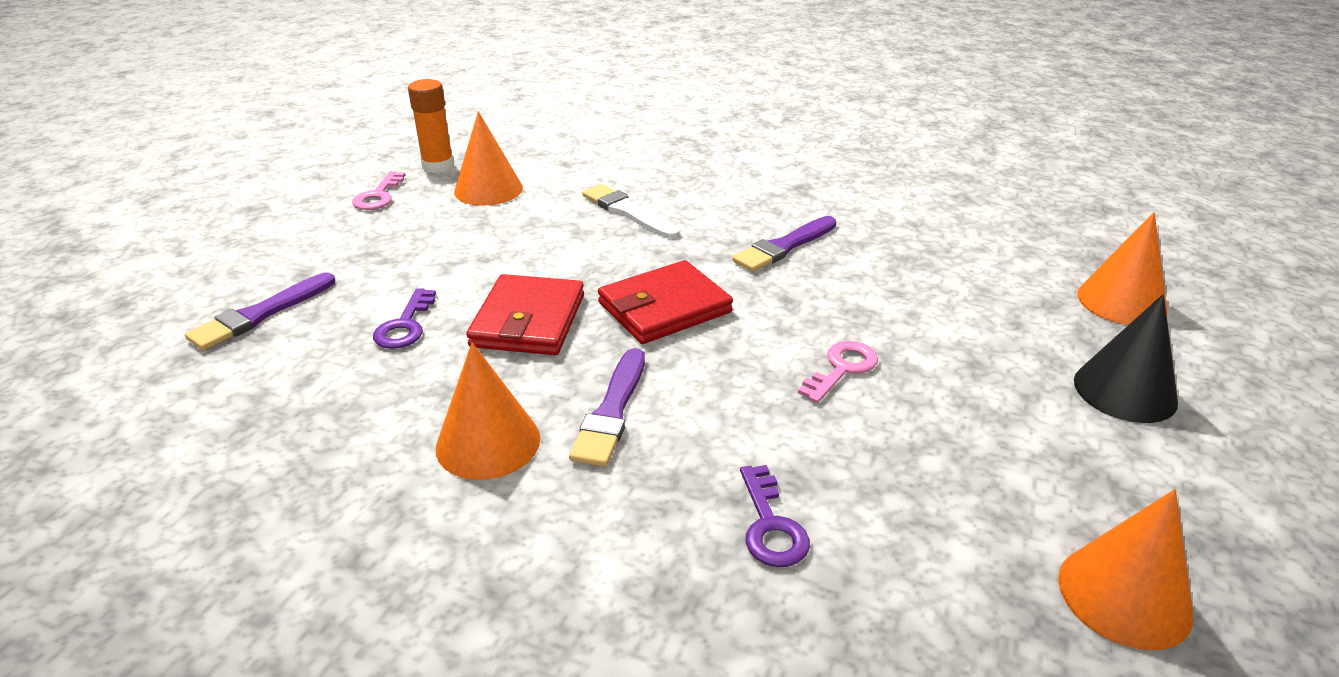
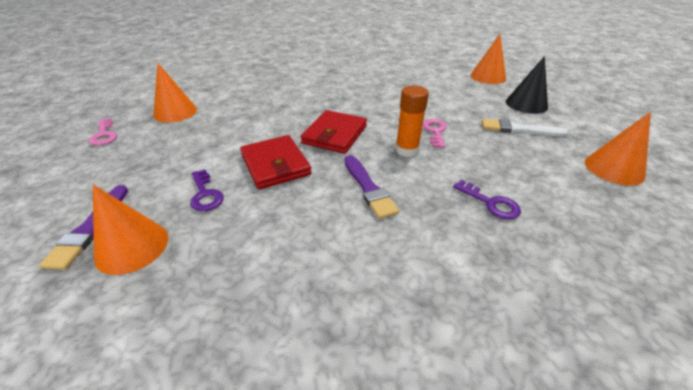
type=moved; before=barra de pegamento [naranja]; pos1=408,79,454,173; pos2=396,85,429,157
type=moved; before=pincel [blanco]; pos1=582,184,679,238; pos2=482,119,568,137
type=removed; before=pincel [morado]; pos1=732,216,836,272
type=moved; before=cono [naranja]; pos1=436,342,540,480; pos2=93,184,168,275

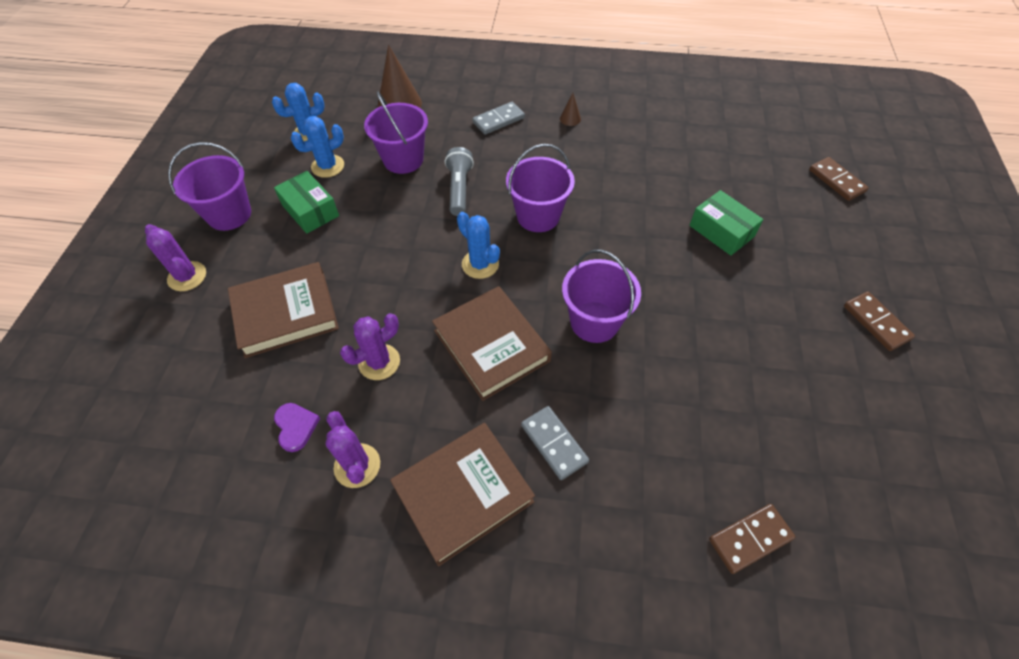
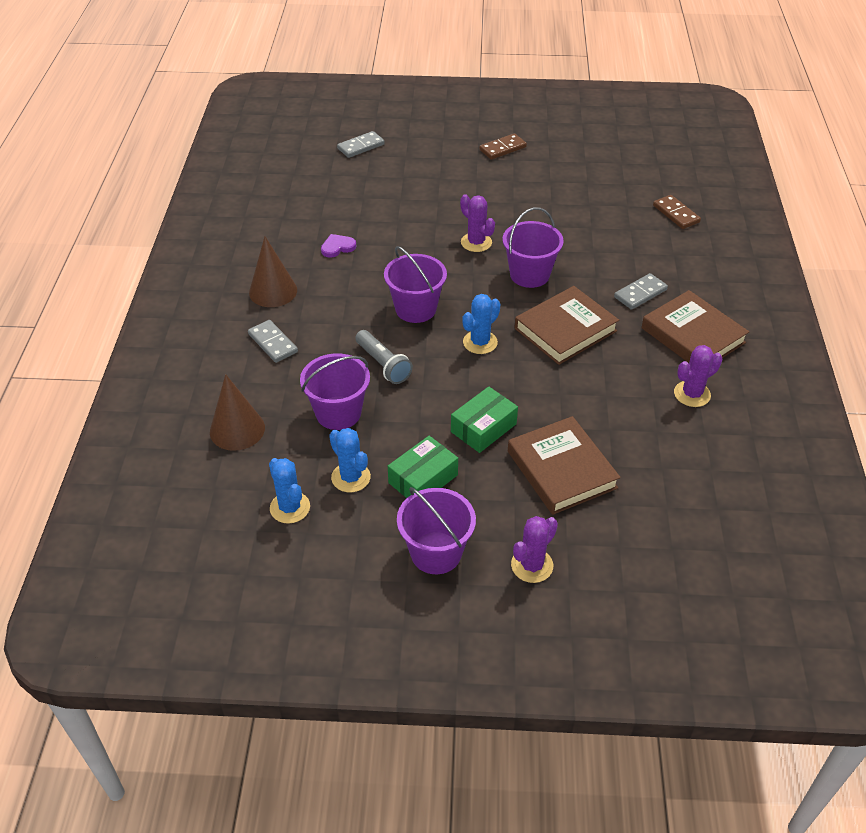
type=resized; before=cono [marrón]; pos1=560,93,581,126; pos2=249,236,297,307; scale=2.12
type=turned; before=lámpara de mano [gris]; pos1=445,147,474,216; pos2=355,330,413,384; turn=-120
type=recoloured; before=ficha de dominó [marrón]; after=ficha de dominó [gris]; pos1=809,157,869,201; pos2=337,131,385,158
type=moved; before=caja [verde]; pos1=689,190,764,256; pos2=451,386,518,453
type=moved; before=cactus [morado]; pos1=340,313,400,380; pos2=460,194,495,252
type=moved; before=corazón [morado]; pos1=274,403,320,452; pos2=321,234,356,258

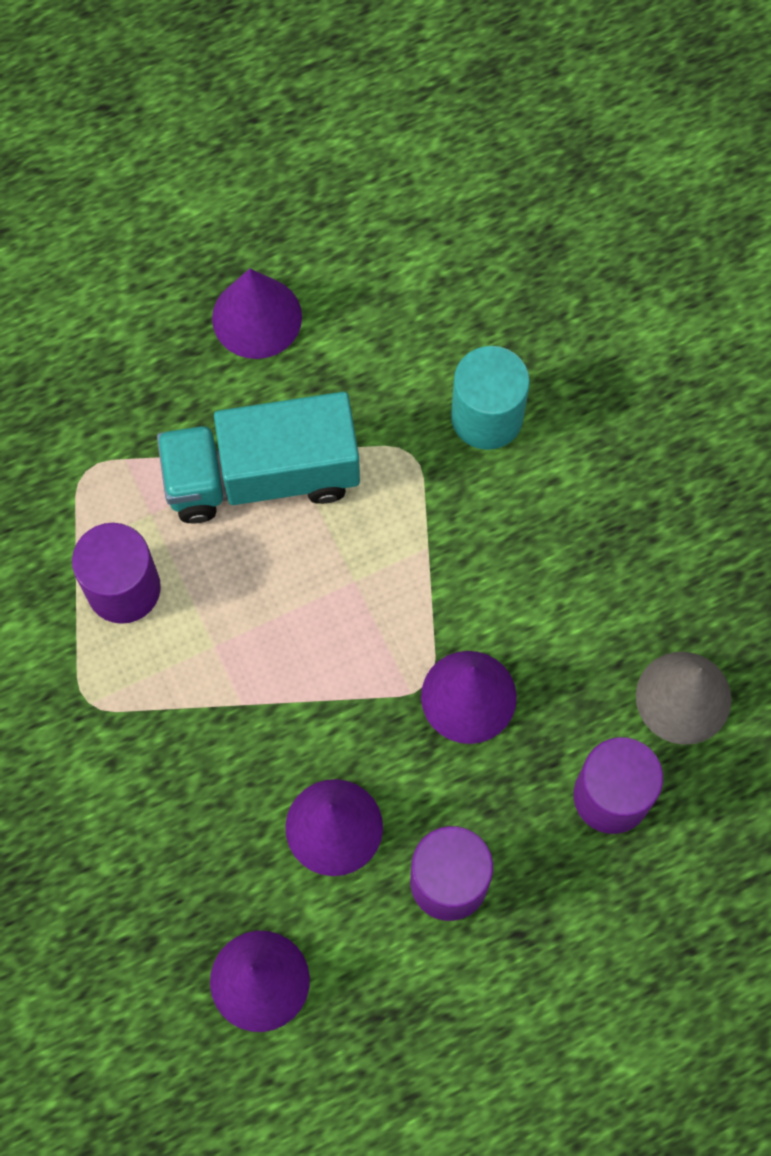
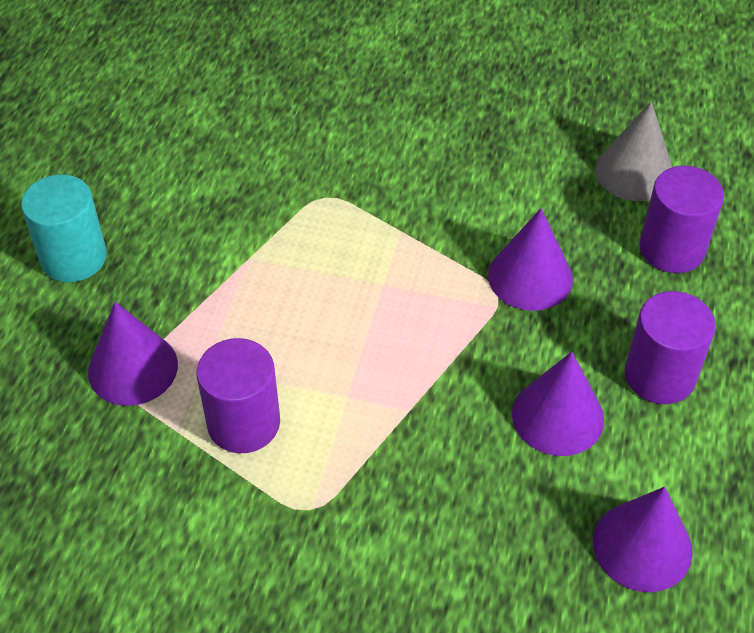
type=moved; before=cono [morado]; pos1=212,269,302,359; pos2=88,302,178,406
type=moved; before=cilindro [turquesa]; pos1=451,346,530,450; pos2=21,174,107,282
type=removed; before=camión [turquesa]; pos1=157,392,360,524

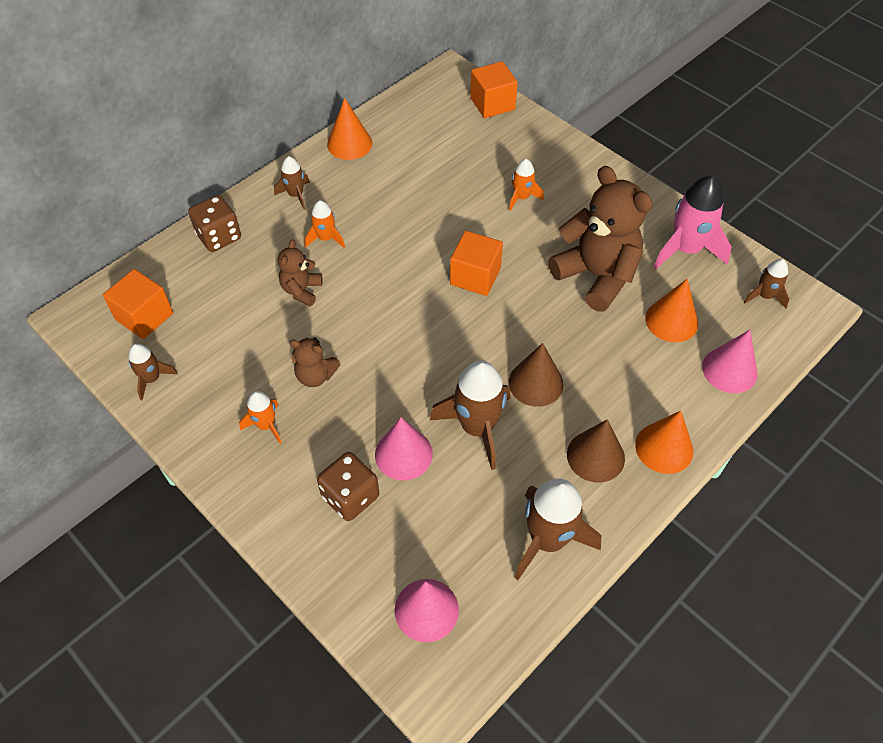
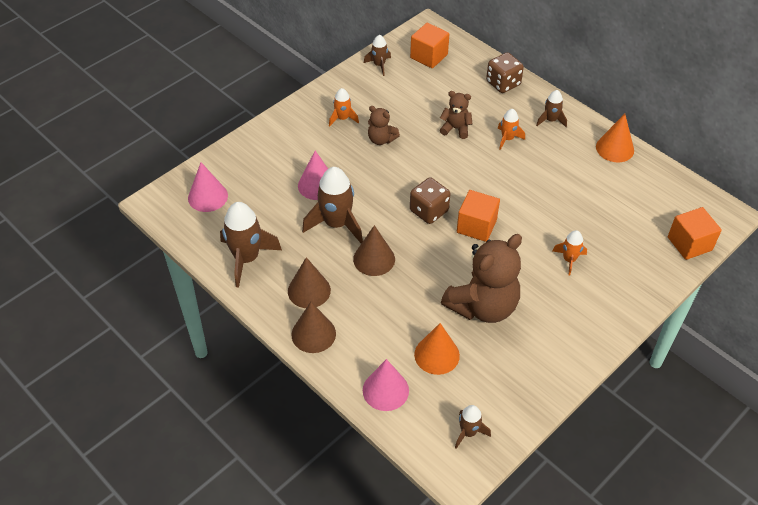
type=removed; before=cohete [rosa]; pos1=654,176,732,269
type=turned; before=osito [marrón]; pos1=289,337,341,387; pos2=368,106,400,145; turn=-75
type=recoloured; before=cono [naranja]; after=cono [marrón]; pos1=635,411,693,474; pos2=291,302,336,353
type=moved; before=dado [marrón]; pos1=317,452,379,521; pos2=410,177,450,224

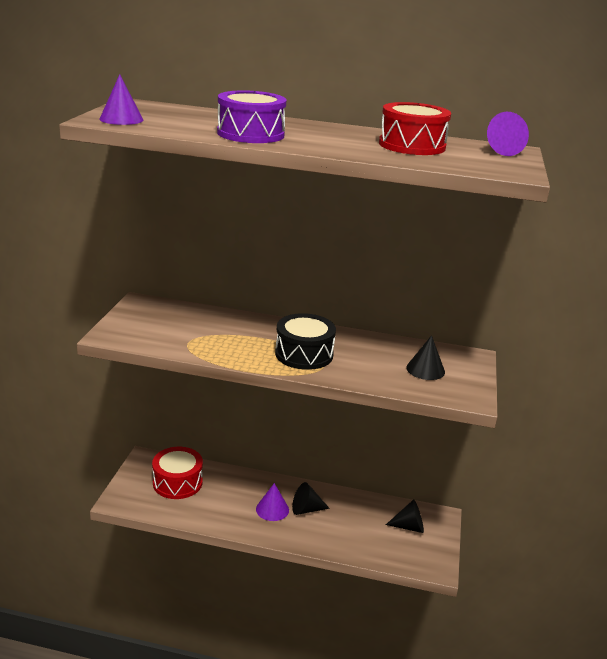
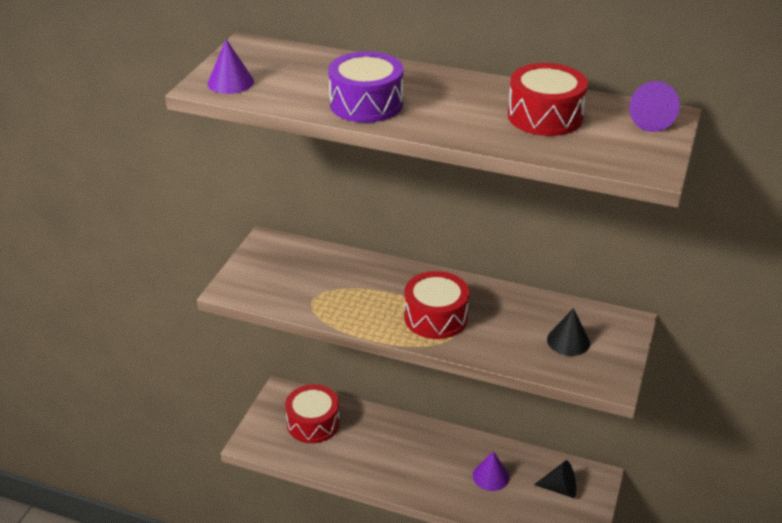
type=recoloured; before=tambor [negro]; after=tambor [rojo]; pos1=275,313,336,370; pos2=404,271,469,339
type=removed; before=cono [negro]; pos1=292,482,330,515
type=moved; before=cono [morado]; pos1=256,483,289,521; pos2=473,451,509,491

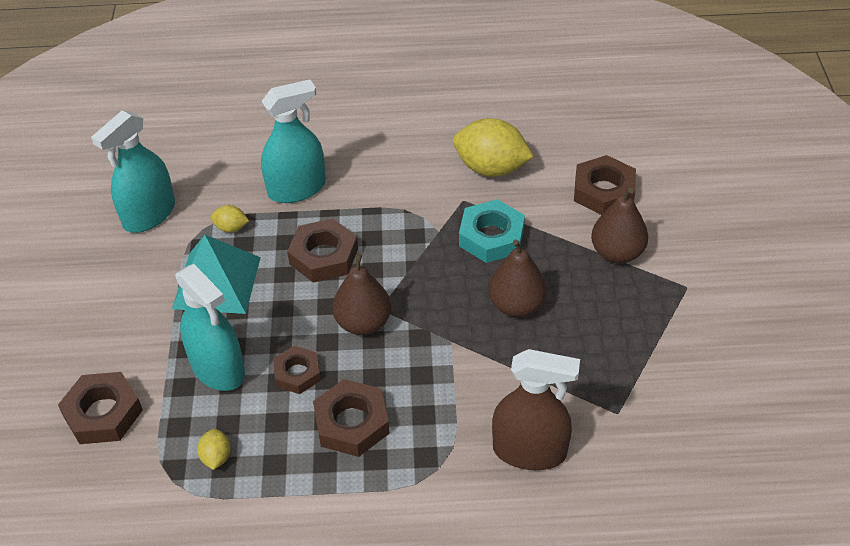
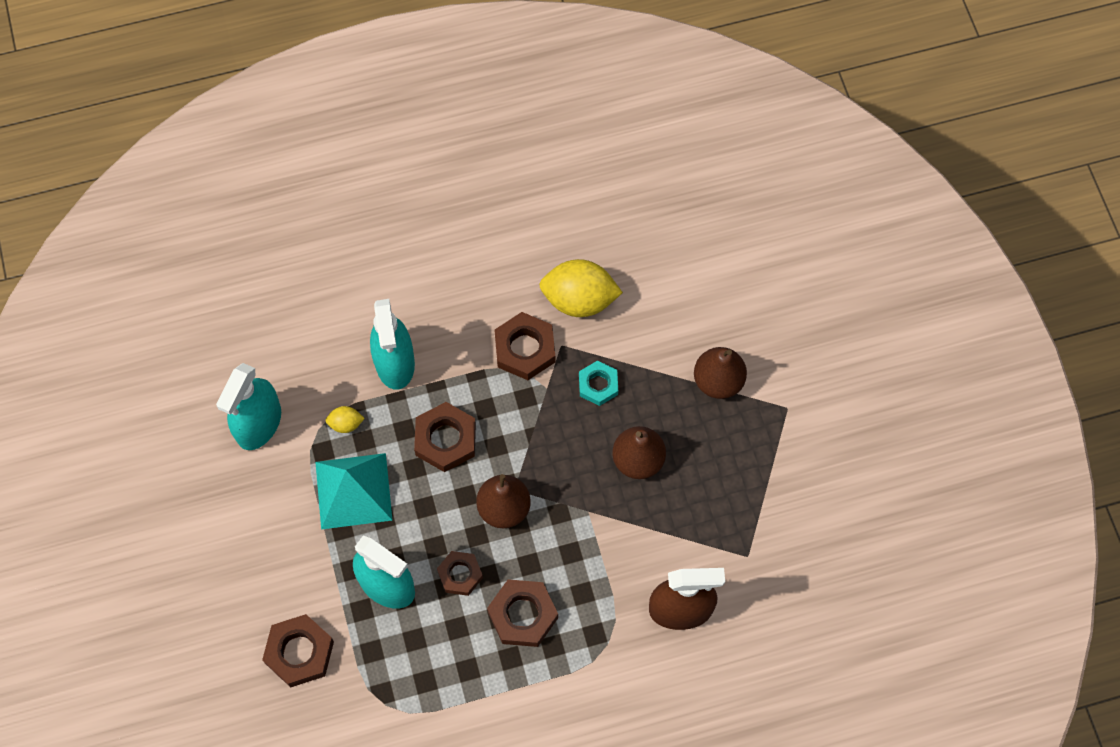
type=turned; before=pulverizador [turquesa]; pos1=261,79,326,203; pos2=370,299,415,390; turn=120
type=moved; before=tuerca [marrón]; pos1=574,155,636,215; pos2=494,312,555,380
type=resized; before=tuerca [turquesa]; pos1=459,199,525,263; pos2=579,360,618,406; scale=0.66
type=removed; before=limón [amarillo]; pos1=197,429,231,470

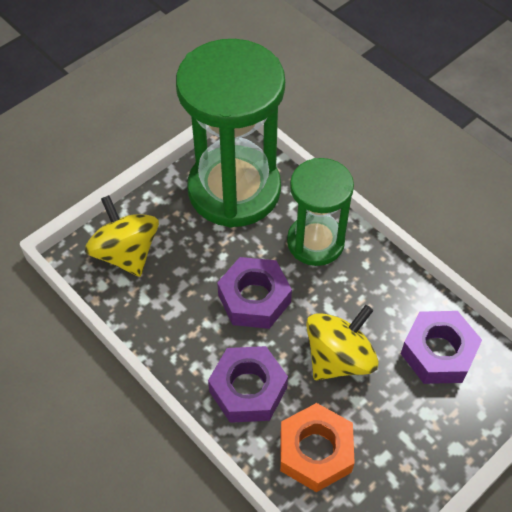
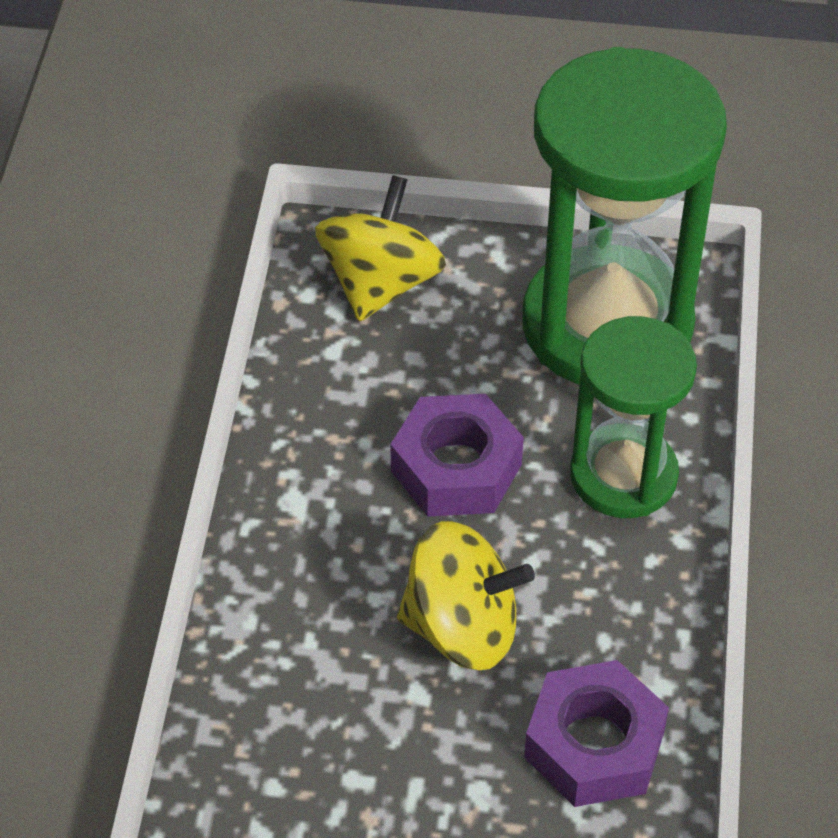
type=removed; before=tuerca [morado]; pos1=208,346,288,423
type=removed; before=tuerca [naranja]; pos1=280,403,355,492

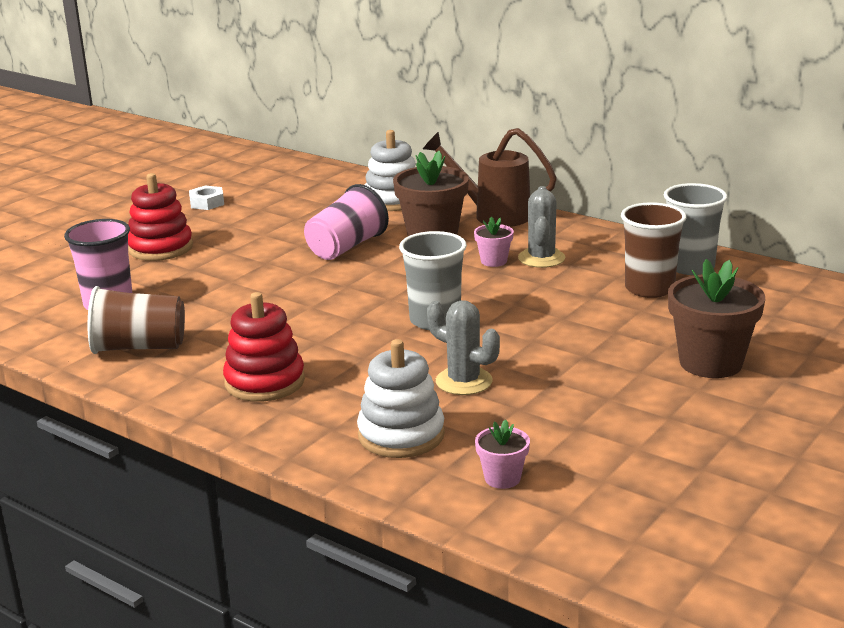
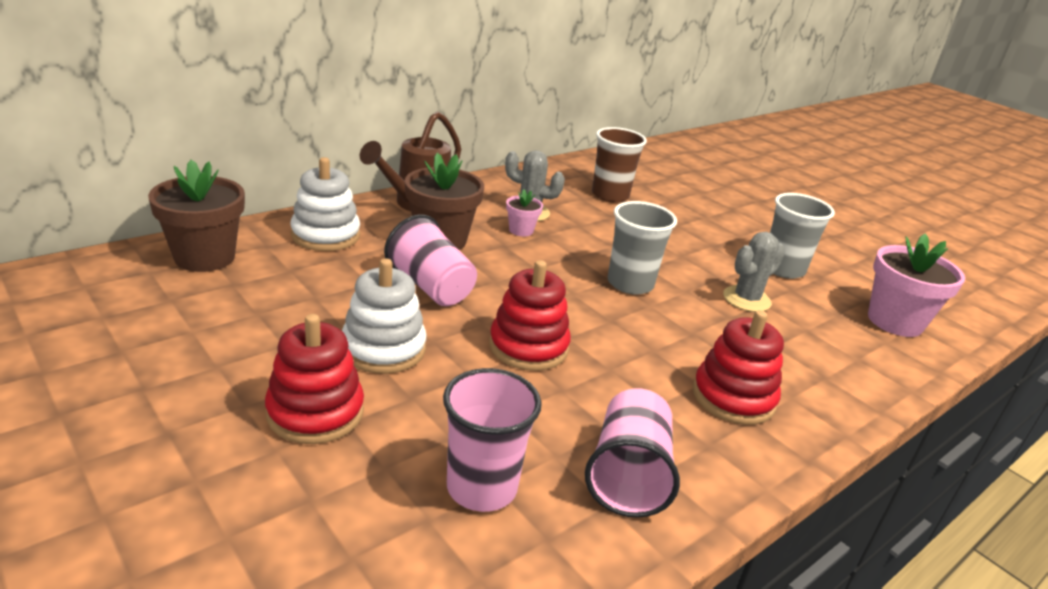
type=moved; before=vaso [gris]; pos1=664,183,728,275; pos2=770,193,835,279
type=removed; before=tuerca [blanco]; pos1=189,186,224,210
type=moved; before=maceta [marrón]; pos1=668,259,765,378; pos2=148,160,245,272
type=recoloured; before=vaso [marrón]; after=vaso [rosa]; pos1=88,286,185,354; pos2=585,388,680,518
type=moved; before=juguete apilable [blanco]; pos1=357,339,445,458; pos2=342,258,426,374
type=resized; before=maceta [rosa]; pos1=475,419,530,489; pos2=868,233,965,337; scale=1.98
type=added; after=juguete apilable [rojo]; pos2=489,260,571,371

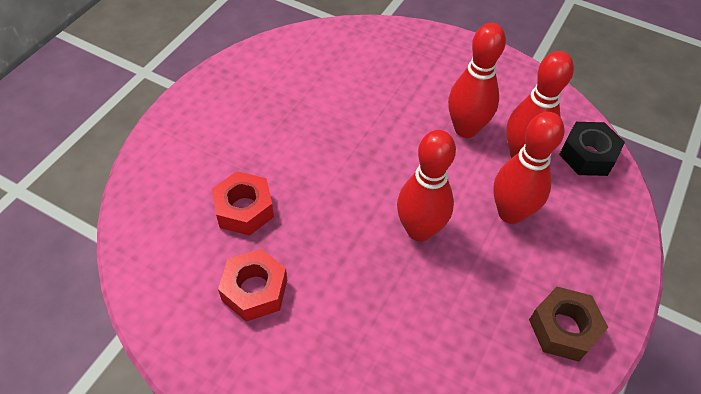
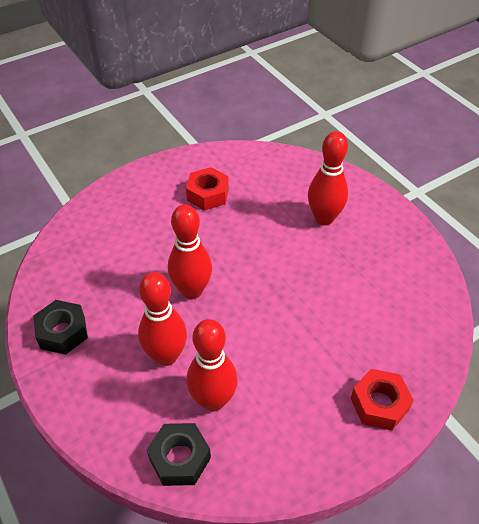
type=moved; before=bolo [rojo]; pos1=448,23,506,138; pos2=308,131,348,225
type=moved; before=tuerca [rojo]; pos1=212,171,274,236; pos2=351,369,414,431
type=recoloured; before=tuerca [marrón]; after=tuerca [negro]; pos1=529,287,609,362; pos2=33,300,88,355

